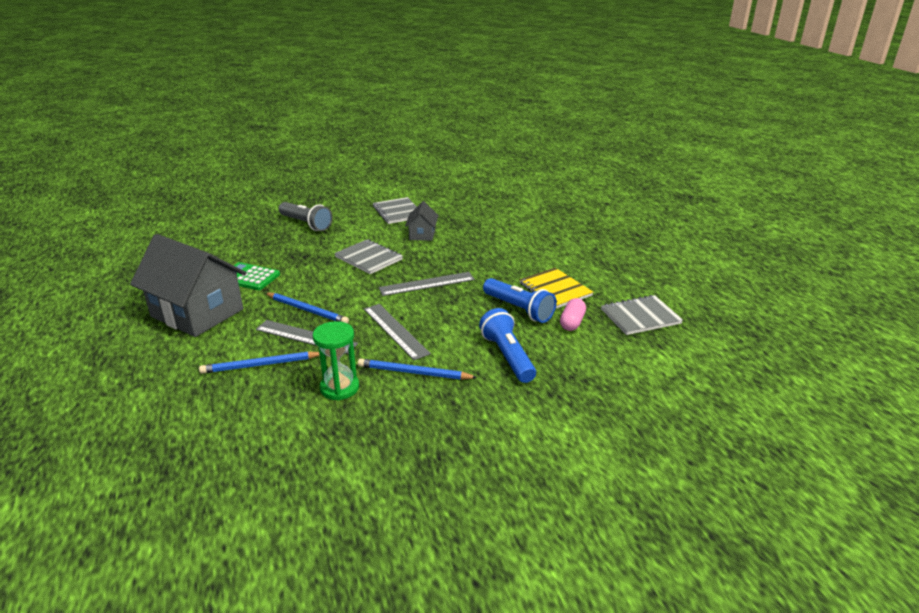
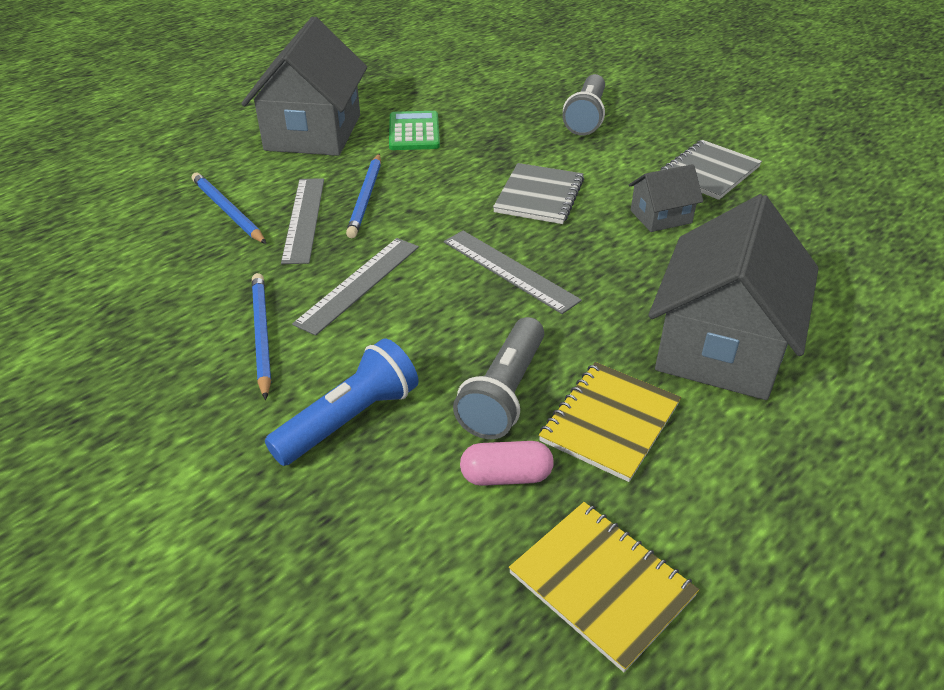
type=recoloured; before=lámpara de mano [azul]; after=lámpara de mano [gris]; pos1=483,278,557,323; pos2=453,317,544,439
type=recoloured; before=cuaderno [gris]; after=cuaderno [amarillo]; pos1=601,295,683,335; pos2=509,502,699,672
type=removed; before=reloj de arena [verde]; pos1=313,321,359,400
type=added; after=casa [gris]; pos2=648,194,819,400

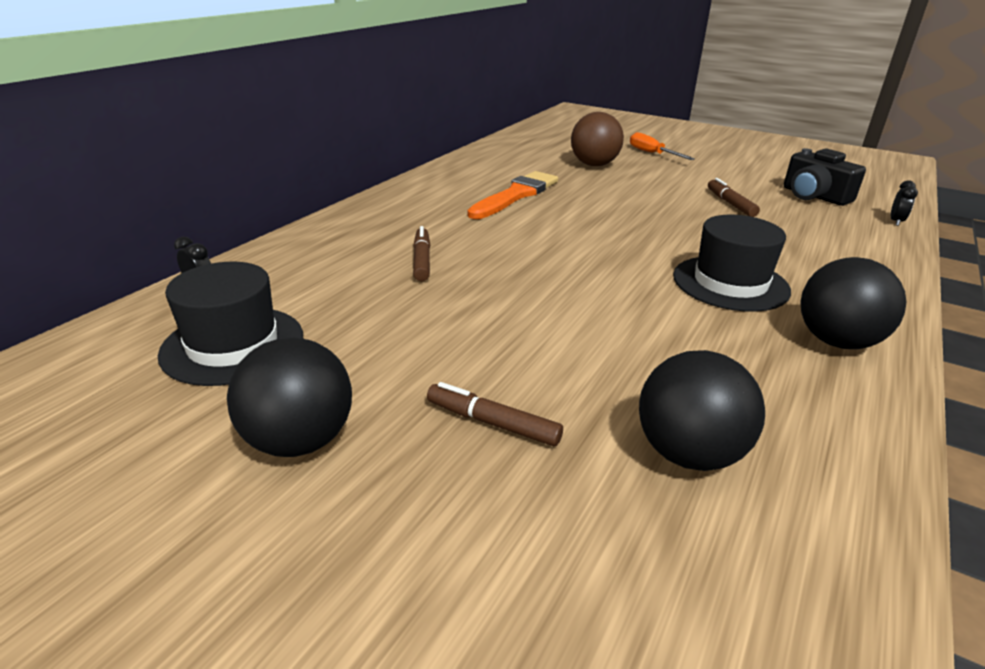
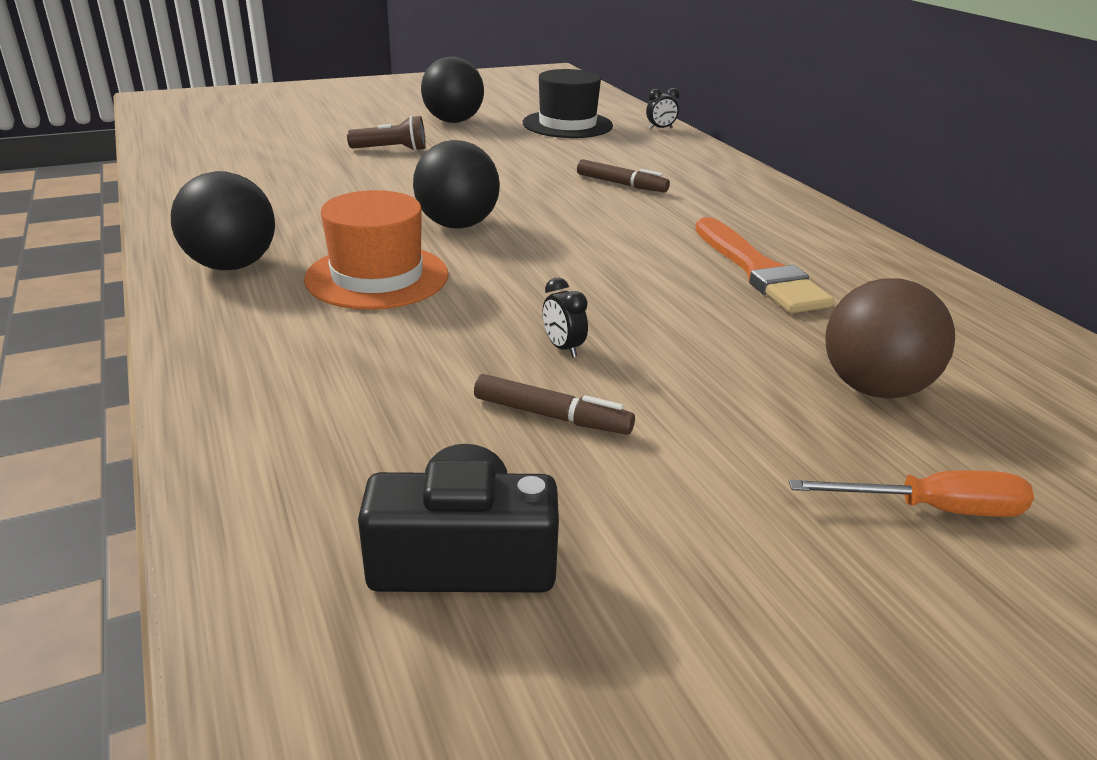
type=moved; before=despertador [negro]; pos1=891,180,918,226; pos2=543,278,588,358
type=recoloured; before=sombrero [negro]; after=sombrero [naranja]; pos1=673,215,791,312; pos2=304,190,448,310
type=moved; before=pelota [negro]; pos1=639,350,765,471; pos2=413,140,500,229
type=replaced; before=rotulador [marrón]; after=lámpara de mano [marrón]; pos1=427,382,563,446; pos2=347,115,426,151

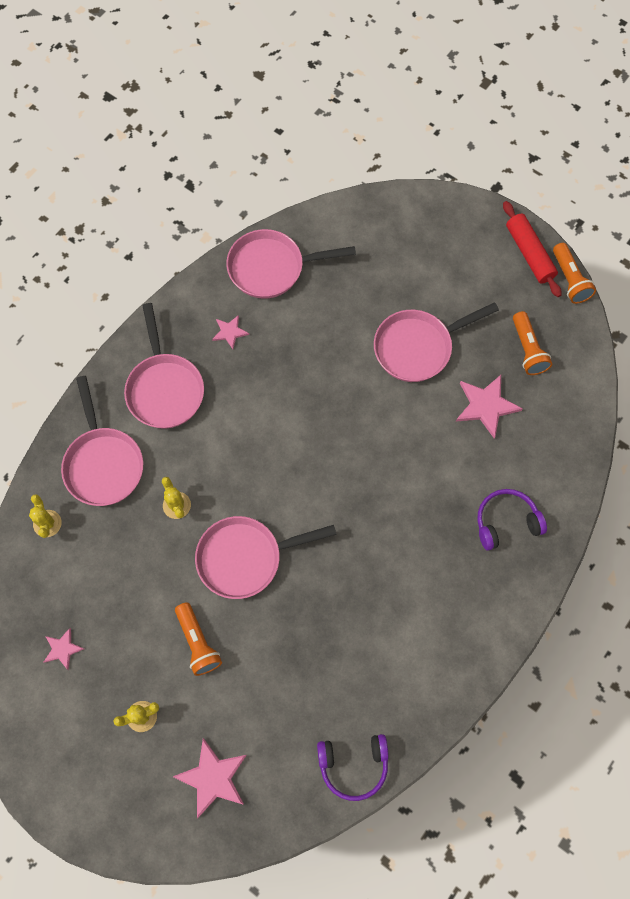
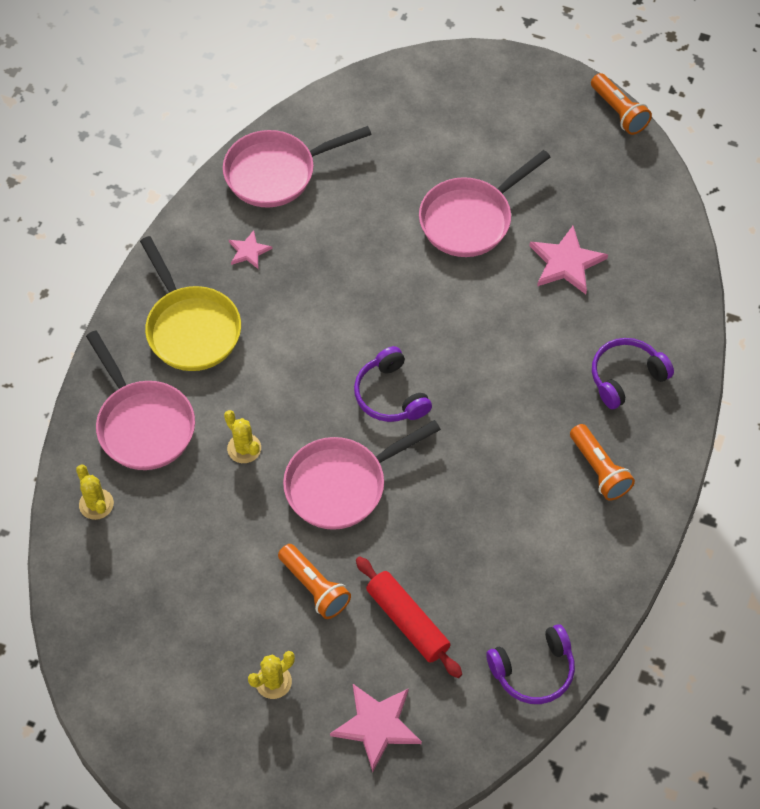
type=moved; before=rodillo [rojo]; pos1=503,201,561,297; pos2=356,556,462,678
type=recoloured; before=sartén [rosa]; after=sartén [amarillo]; pos1=124,303,204,429; pos2=140,236,241,371
type=moved; before=lámpara de mano [naranja]; pos1=513,311,552,375; pos2=570,424,635,501
type=removed; before=estrella [rosa]; pos1=44,628,84,670
type=added; after=auriculares [morado]; pos2=354,346,432,422

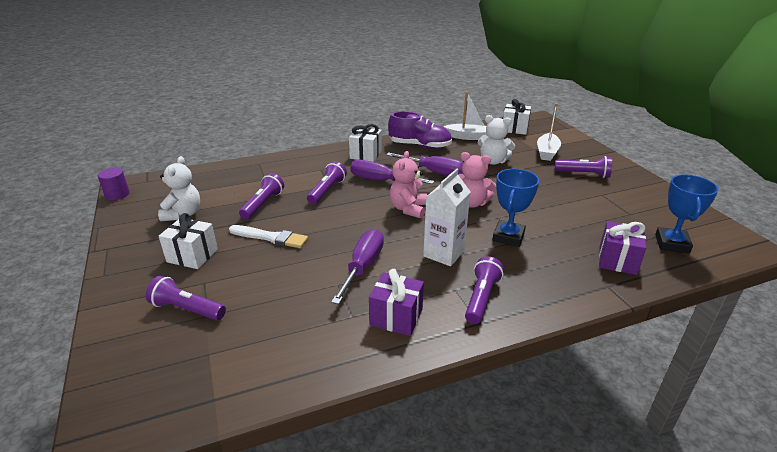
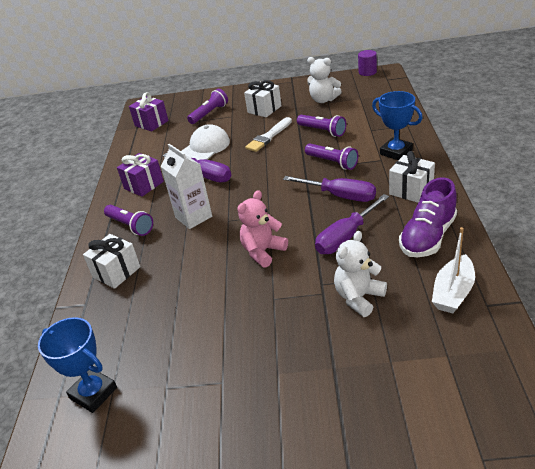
type=moved; before=regalo [blanco]; pos1=503,99,531,135; pos2=83,234,140,289
type=removed; before=barco [blanco]; pos1=537,103,561,161
type=removed; before=osito [rosa]; pos1=390,151,428,218
type=removed; before=lámpara de mano [morado]; pos1=555,156,612,178
type=turned; before=destornillador [morado]; pos1=350,160,434,184; pos2=283,176,376,202; turn=75
type=moved; before=trofeo [azul]; pos1=493,169,539,247; pos2=372,91,423,160
type=moved; before=regalo [morado]; pos1=599,221,646,275; pos2=129,92,168,132
type=added; after=gorra [blanco]; pos2=181,124,230,160

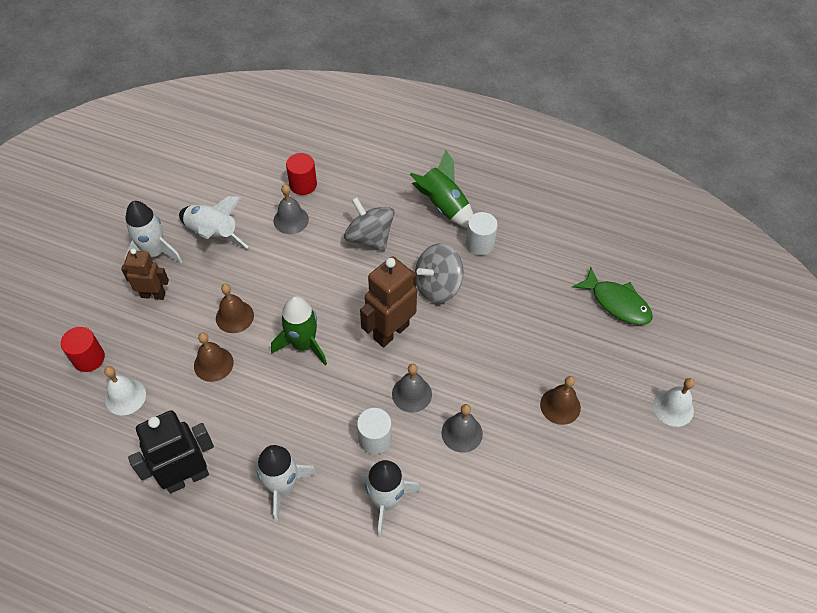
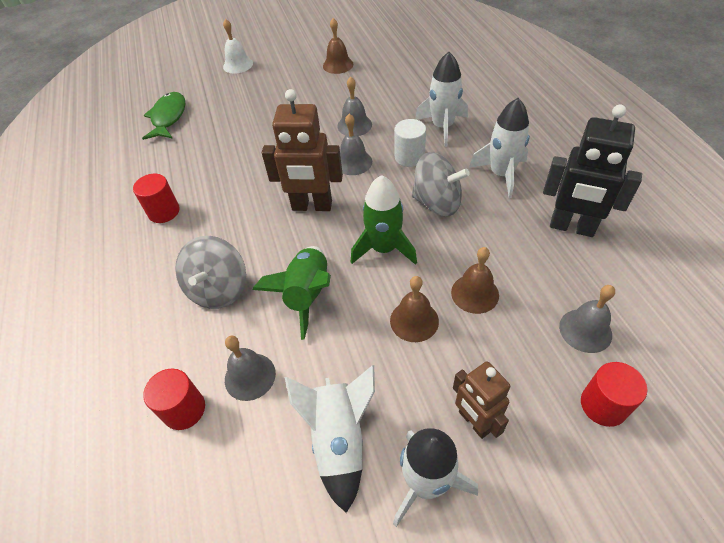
type=moved; before=cohete [verde]; pos1=410,150,473,228; pos2=253,246,331,340
type=recoloured; before=cilindro [blanco]; after=cilindro [rojo]; pos1=466,212,498,255; pos2=133,174,180,223
type=moved; before=peonza [gris]; pos1=415,244,464,303; pos2=412,152,470,216
type=recoloured; before=campana [blanco]; after=campana [gris]; pos1=104,366,146,416; pos2=559,285,615,353
type=moved; before=campana [marrón]; pos1=540,376,581,425; pos2=323,18,353,74

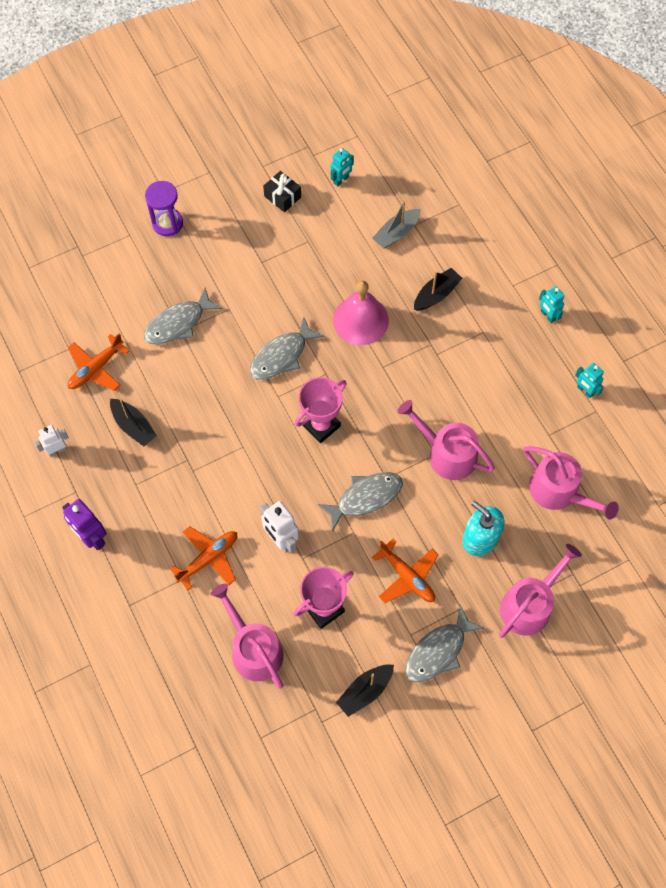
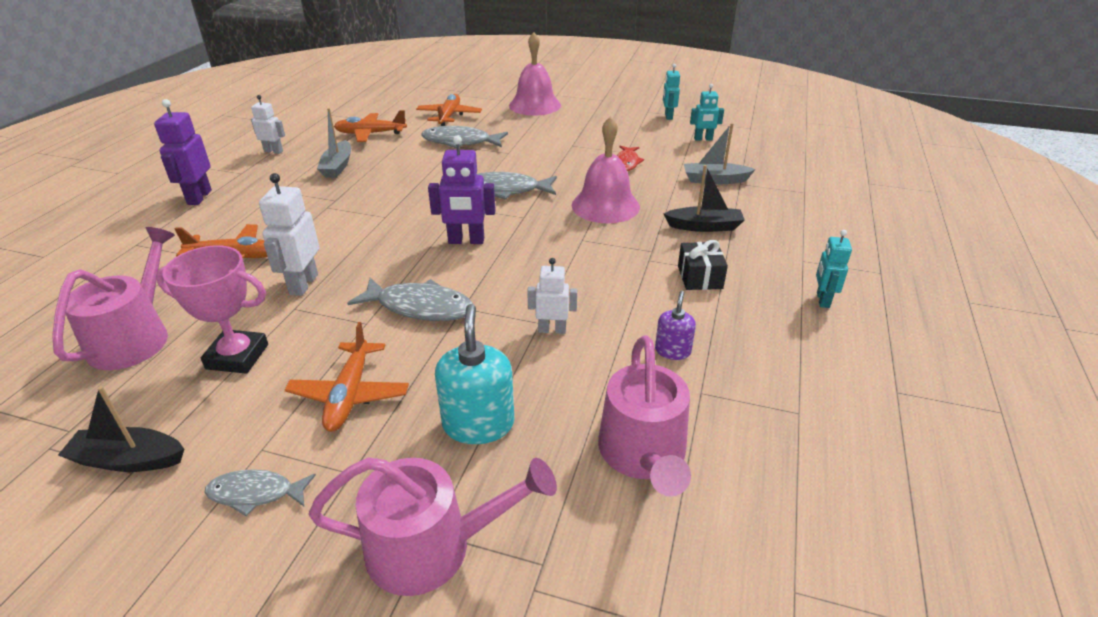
type=moved; before=regalo [negro]; pos1=263,171,301,212; pos2=678,240,728,290
type=replaced; before=reloj de arena [morado]; after=campana [rosa]; pos1=145,181,183,236; pos2=509,32,561,116
type=moved; before=robot [turquesa]; pos1=575,363,604,398; pos2=663,64,680,120
type=replaced; before=trofeo [rosa]; after=robot [morado]; pos1=295,377,347,443; pos2=428,135,496,244
type=recoloured; before=barco [negro]; after=barco [gris]; pos1=110,399,157,447; pos2=317,108,351,178
type=replaced; before=regadera [rosa]; after=robot [blanco]; pos1=398,400,495,480; pos2=527,258,577,334
type=resized; before=pez [gris]; pos1=405,605,484,682; pos2=205,469,316,516; scale=0.62
type=added; after=avión [naranja]; pos2=416,94,482,126
type=added; after=pez [rojo]; pos2=617,146,644,171
type=added; after=dispensador de jabón [morado]; pos2=655,291,696,360

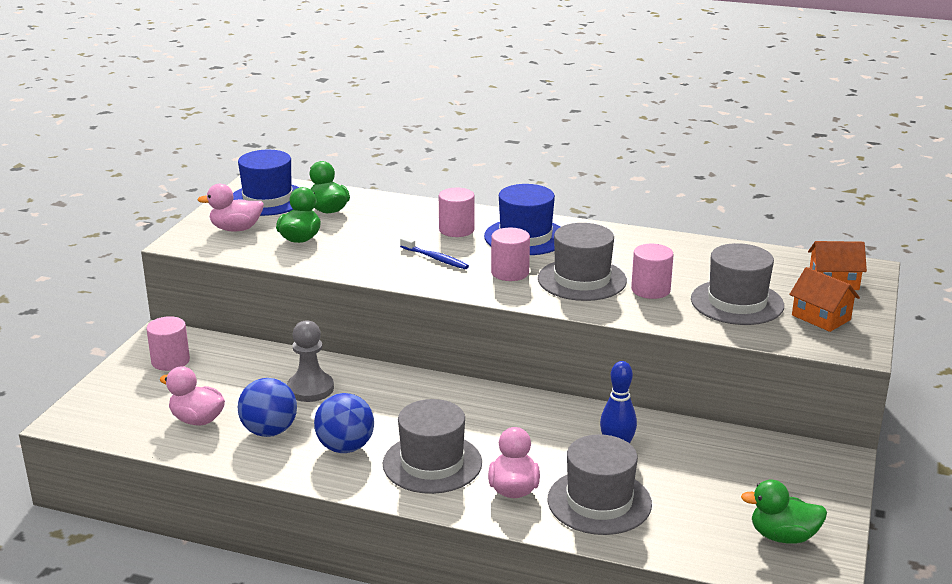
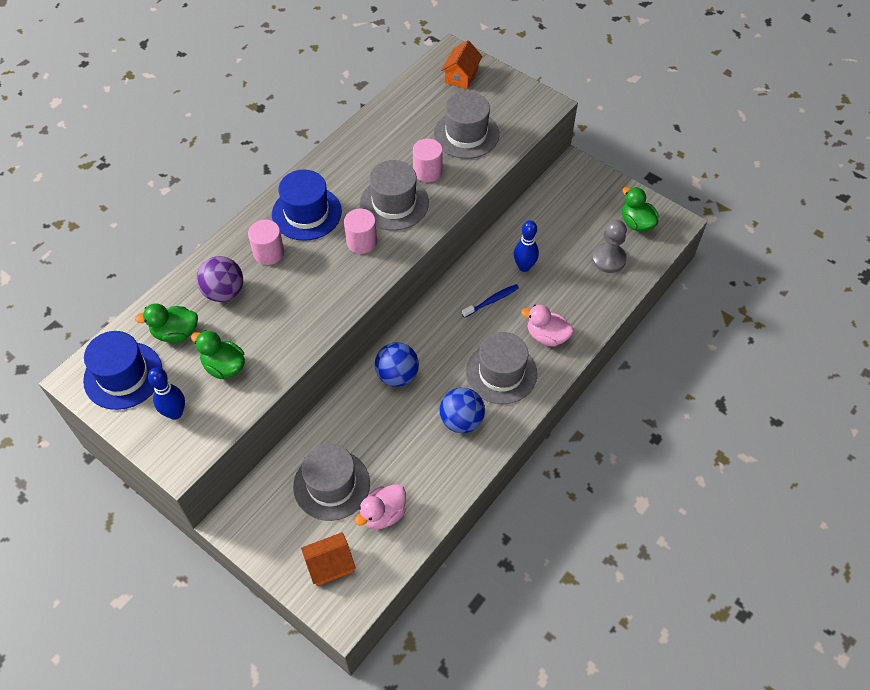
type=replaced; before=pato [rosa]; after=bolo [azul]; pos1=197,184,264,231; pos2=148,367,185,420
type=moved; before=cepillo de dientes [azul]; pos1=400,237,469,269; pos2=462,284,519,318
type=moved; before=casa [naranja]; pos1=789,267,860,332; pos2=301,532,356,586
type=removed; before=cilindro [rosa]; pos1=146,316,190,371
type=moved; before=peón [gris]; pos1=287,320,334,402; pos2=592,220,627,273
type=moved; before=pelota [azul]; pos1=238,378,297,437; pos2=375,342,419,387
type=moved; before=sombrero [gris]; pos1=548,434,652,535; pos2=293,444,370,521
type=turned; before=pato [verde]; pos1=741,480,827,544; pos2=622,187,659,232; turn=120
type=added; after=pelota [morado]; pos2=197,256,243,302

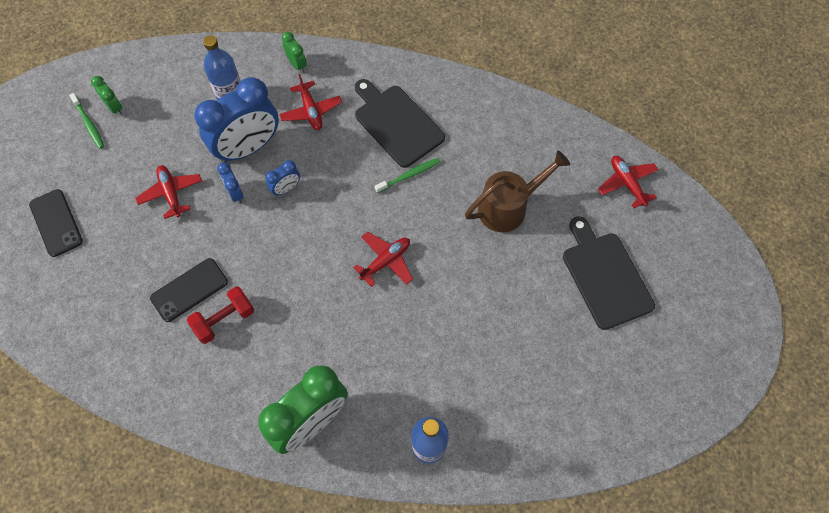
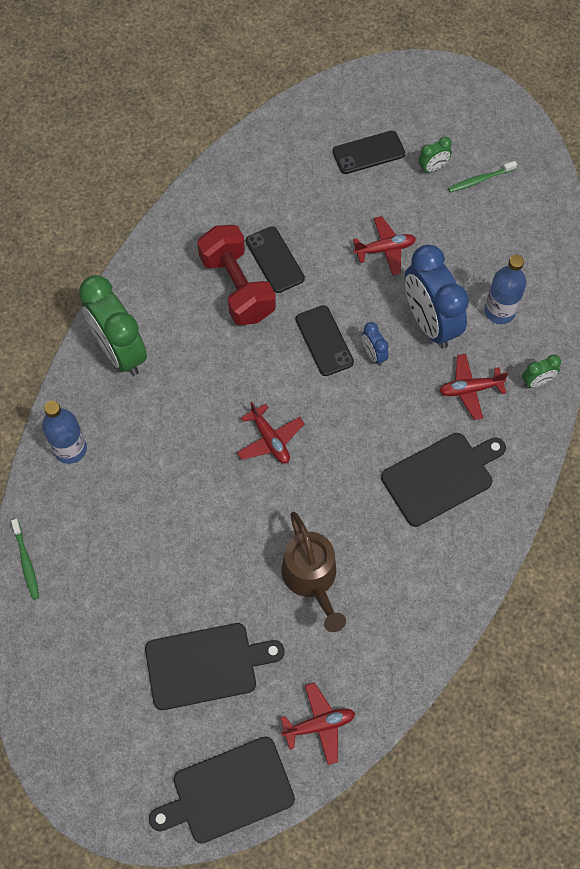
type=moved; before=despertador [verde]; pos1=91,76,122,116; pos2=418,136,452,174
type=moved; before=cepillo de dientes [verde]; pos1=375,158,440,193; pos2=11,519,39,600
type=removed; before=despertador [azul]; pos1=217,162,243,204
type=resized; before=mancuerna [rojo]; pos1=187,286,254,344; pos2=197,225,276,325; scale=1.62
type=added; after=móvil [negro]; pos2=296,305,354,376
type=added; after=tabla de cortar [negro]; pos2=149,737,295,844

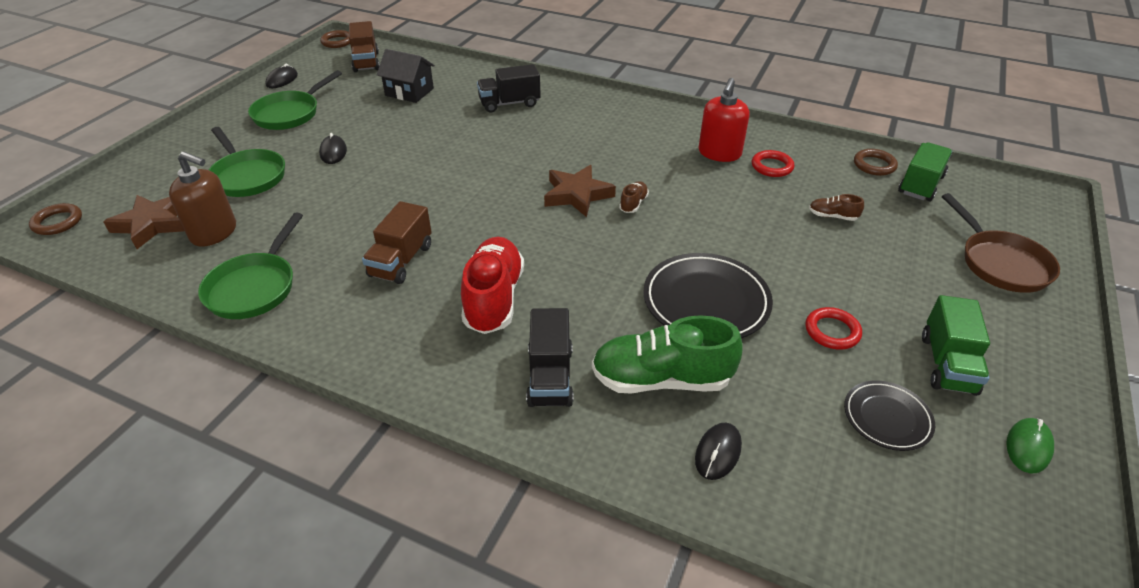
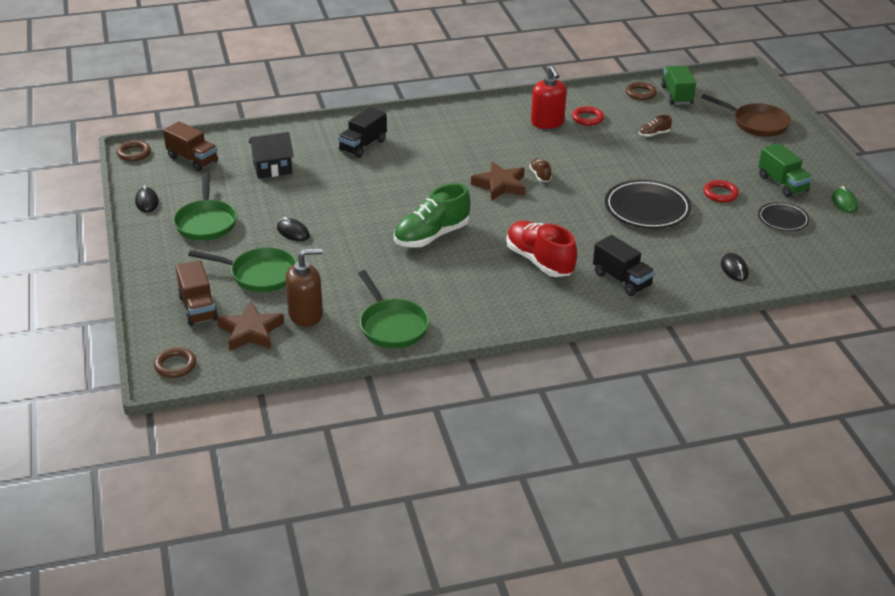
type=moved; before=camión [marrón]; pos1=362,201,432,284; pos2=176,260,218,326
type=moved; before=zapato [verde]; pos1=592,315,743,394; pos2=394,183,470,248

